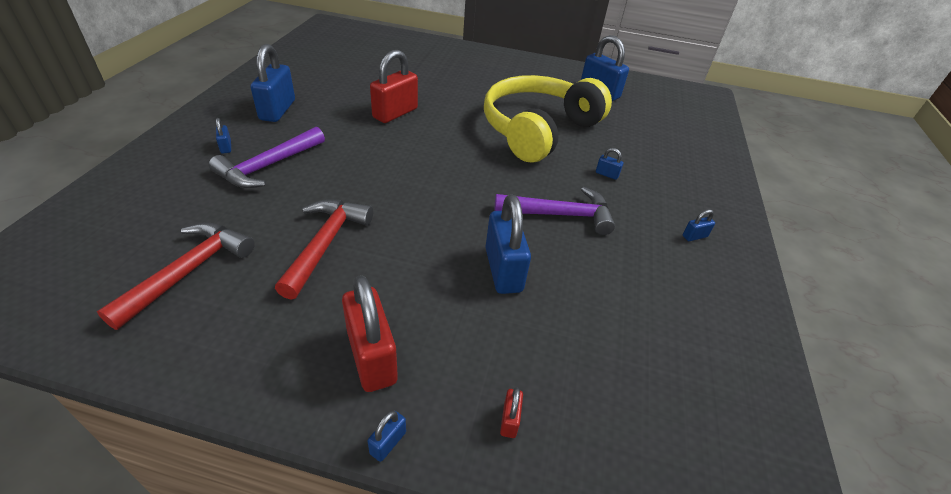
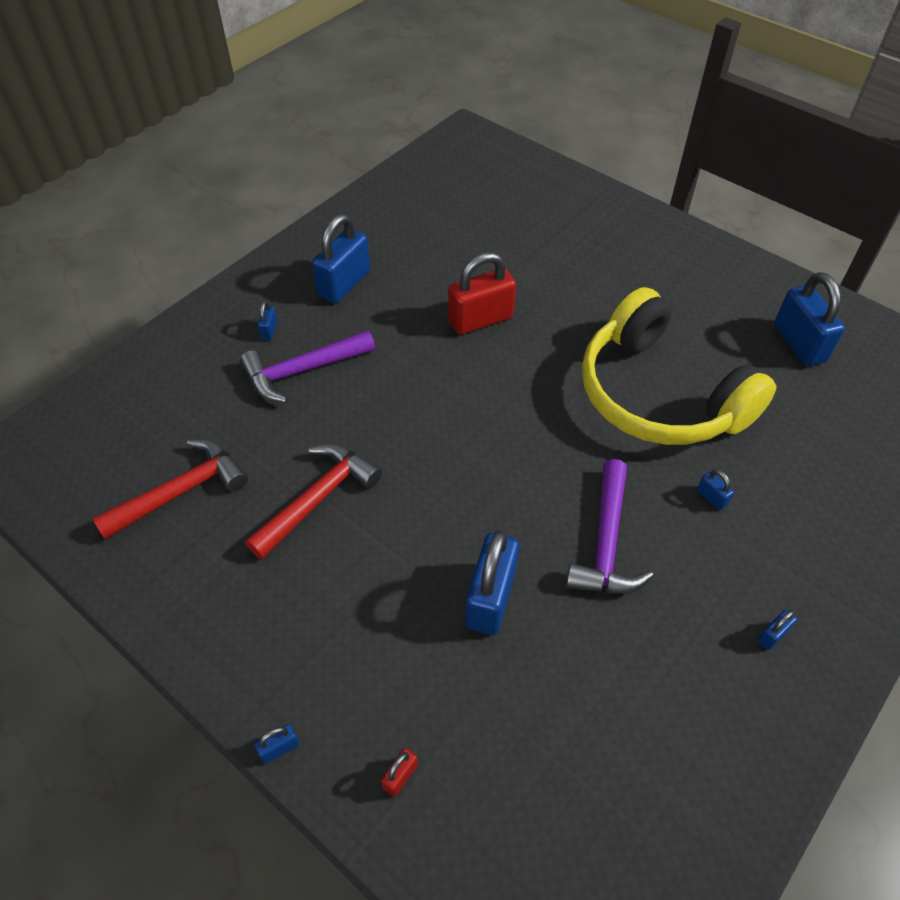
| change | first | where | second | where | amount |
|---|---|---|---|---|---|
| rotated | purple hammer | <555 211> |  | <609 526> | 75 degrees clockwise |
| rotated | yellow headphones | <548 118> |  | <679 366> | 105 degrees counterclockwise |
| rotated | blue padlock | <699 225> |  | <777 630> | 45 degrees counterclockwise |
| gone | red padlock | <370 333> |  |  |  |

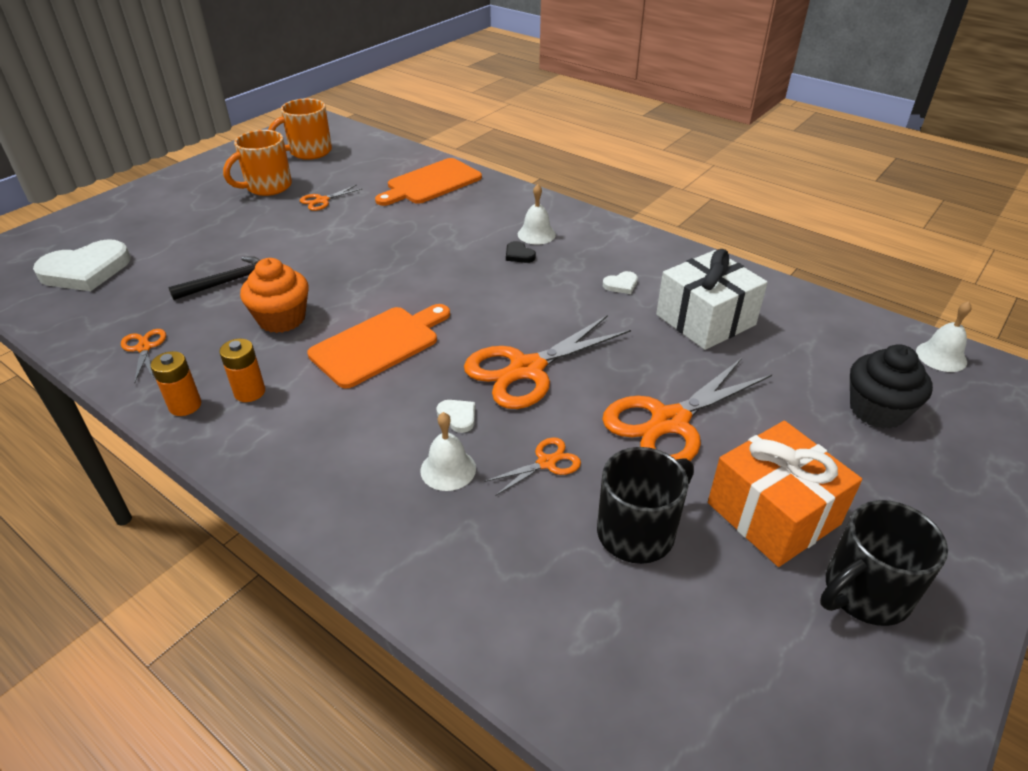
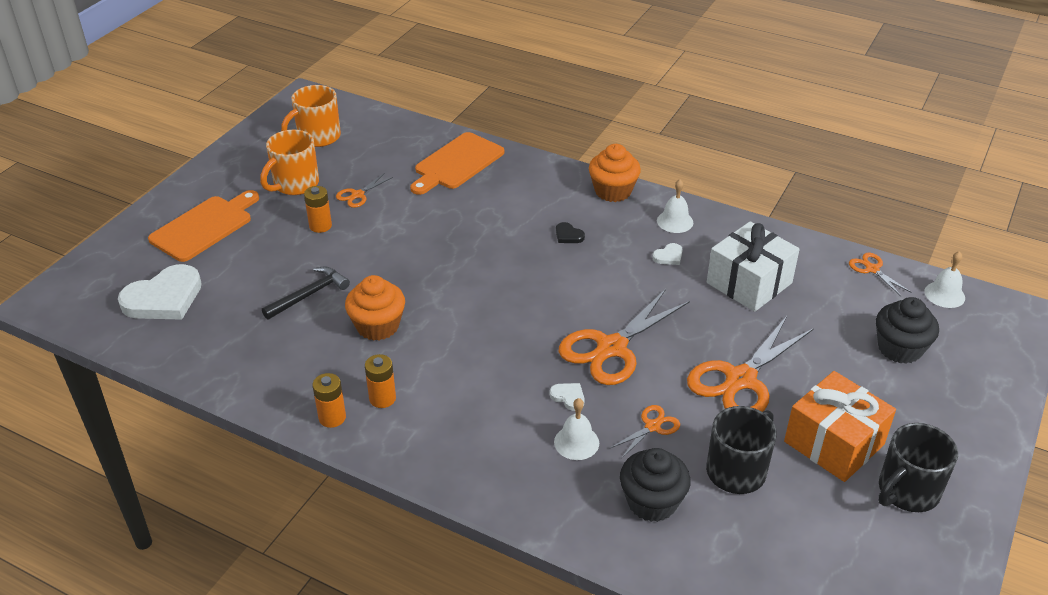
| change | first | where | second | where | amount |
|---|---|---|---|---|---|
| shifted | orange cutting board | <378 346> |  | <203 226> |  |
| new |  |  | orange battery | <318 209> |  |
| new |  |  | orange cupcake | <615 173> |  |
| new |  |  | black cupcake | <655 485> |  |
| shifted | white bell | <537 214> |  | <675 206> |  |
| shifted | orange scissors | <143 356> |  | <880 275> |  |

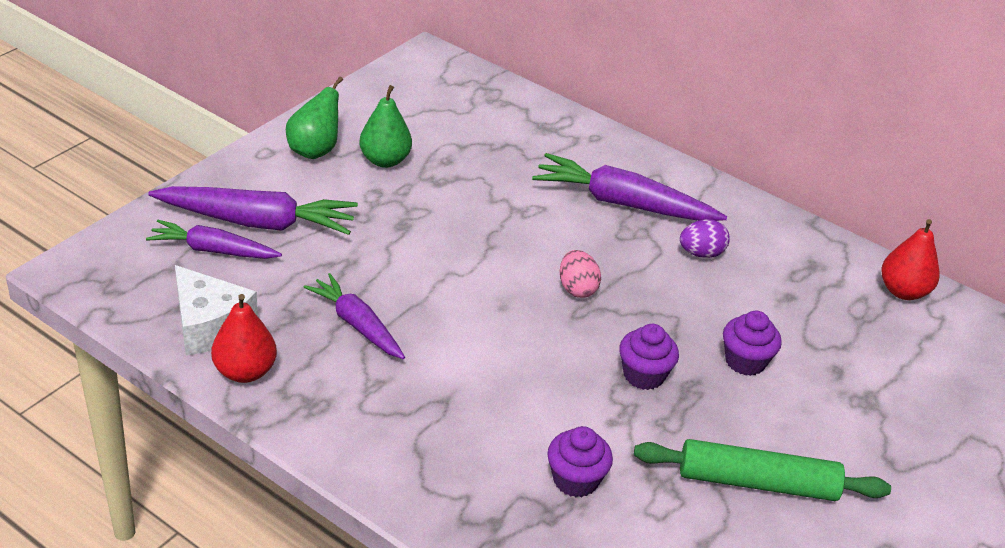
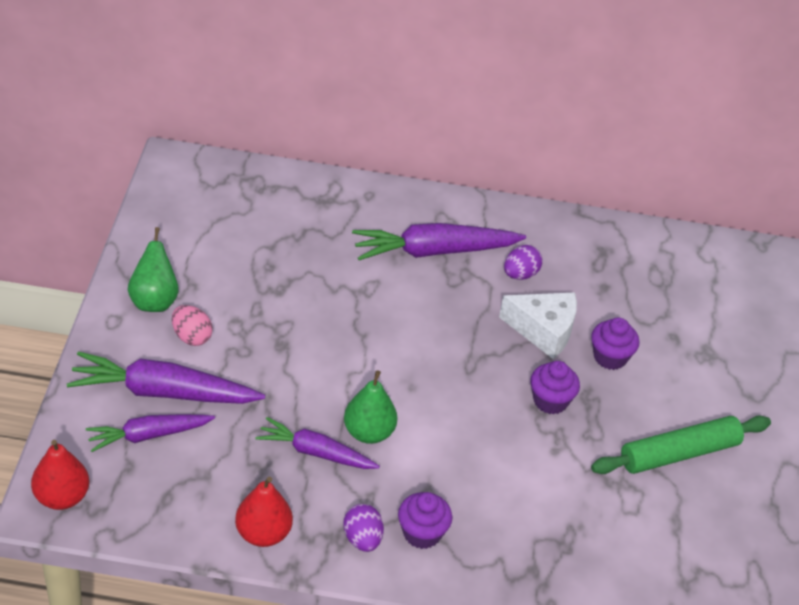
| change | first | where | second | where | amount |
|---|---|---|---|---|---|
| shifted | red pear | <910 259> |  | <60 475> |  |
| rotated | purple carrot | <253 210> |  | <166 377> | 150 degrees counterclockwise |
| shifted | pink egg | <580 274> |  | <192 325> |  |
| shifted | green pear | <385 126> |  | <370 407> |  |
| new |  |  | purple egg | <364 528> |  |
| shifted | purple cupcake | <580 461> |  | <425 520> |  |
| shifted | white cheese | <216 310> |  | <538 325> |  |

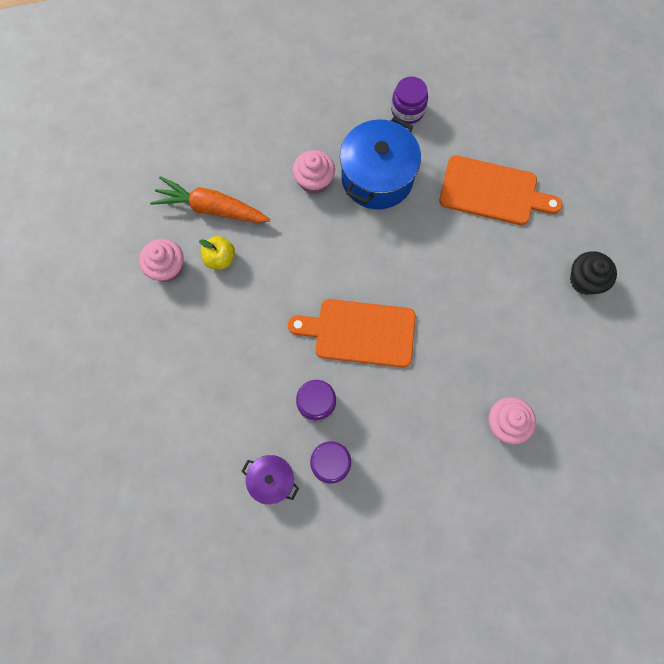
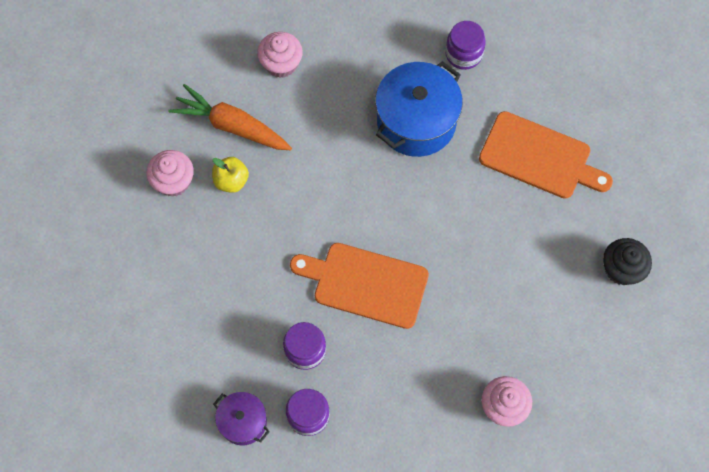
| change | first | where | second | where | amount |
|---|---|---|---|---|---|
| shifted | pink cupcake | <314 172> |  | <280 55> |  |

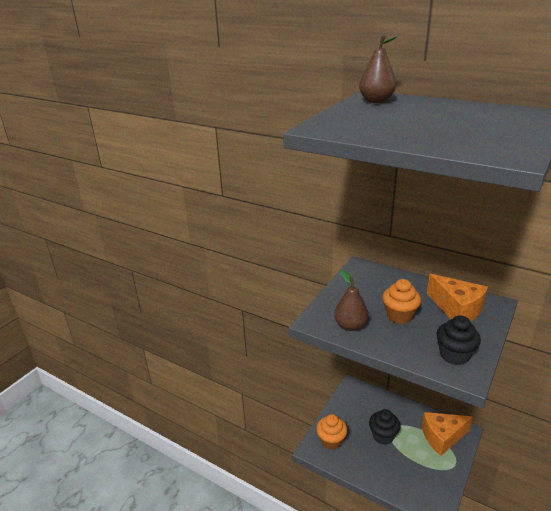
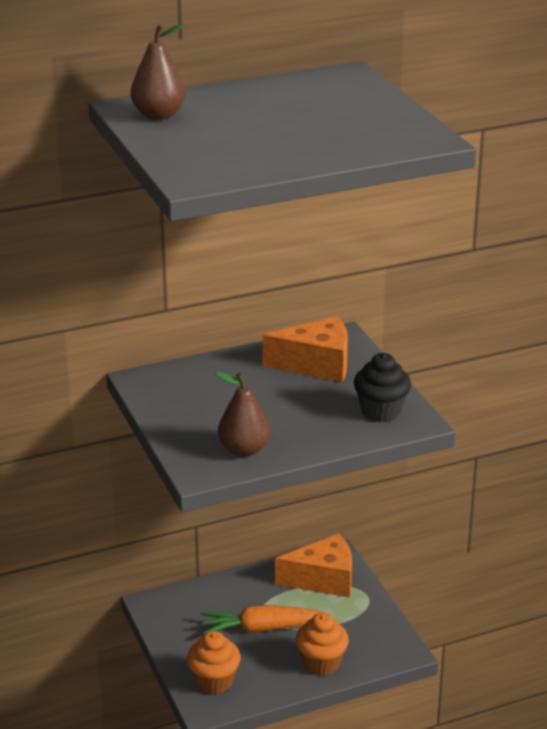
| change | first | where | second | where | amount |
|---|---|---|---|---|---|
| swapped | black cupcake | <384 427> | orange carrot | <266 620> |  |
| rotated | orange cheese | <447 434> |  | <313 565> | 120 degrees counterclockwise |
| shifted | orange cupcake | <402 301> |  | <322 644> |  |

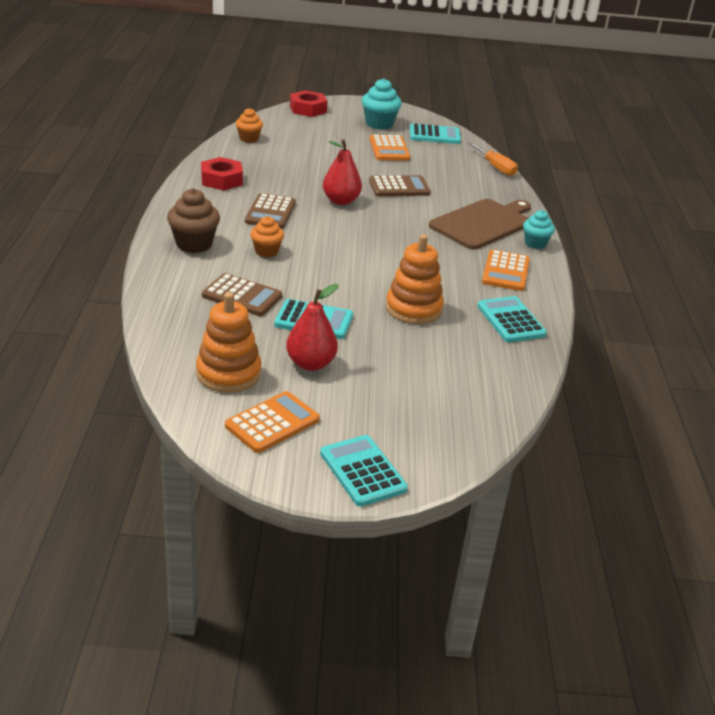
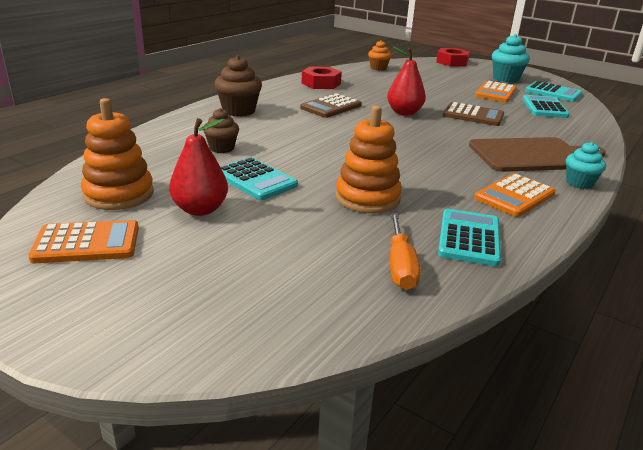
| change | first | where | second | where | amount |
|---|---|---|---|---|---|
| swapped | brown calculator | <242 294> | brown cupcake | <221 130> |  |
| shifted | orange screwdriver | <493 159> |  | <405 251> |  |
| shifted | turquoise calculator | <364 471> |  | <546 106> |  |
| gone | orange cupcake | <267 236> |  |  |  |

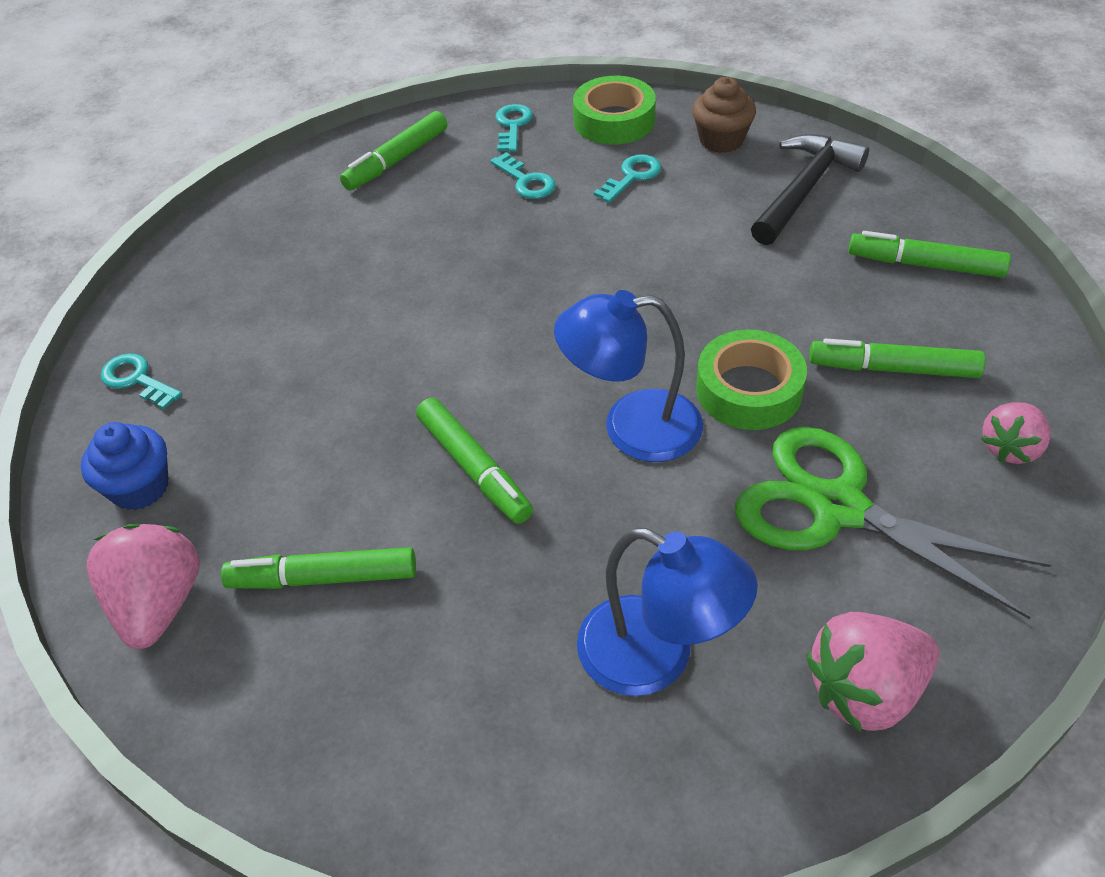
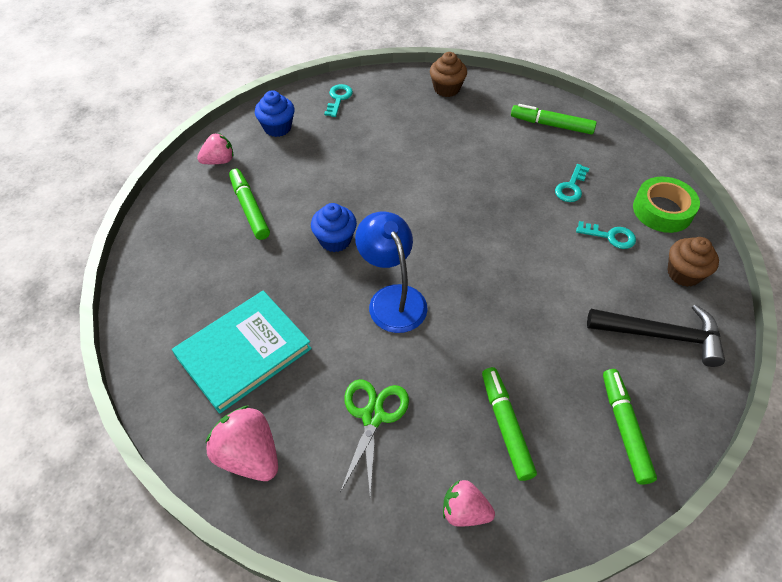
| change | first | where | second | where | amount |
|---|---|---|---|---|---|
| swapped | blue lamp | <667 612> | turquoise book | <242 352> |  |
| scaled | pink strawberry | <143 586> |  | <215 148> | x0.65 |
| swapped | green marker | <474 461> | blue cupcake | <334 227> |  |
| scaled | green scissors | <893 523> |  | <374 437> | x0.66 |
| new |  |  | brown cupcake | <448 74> |  |
| gone | turquoise key | <514 128> |  |  |  |
| gone | green tape | <751 379> |  |  |  |

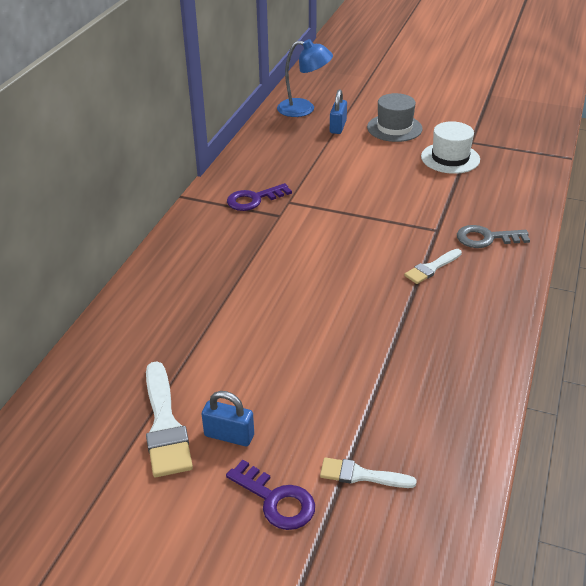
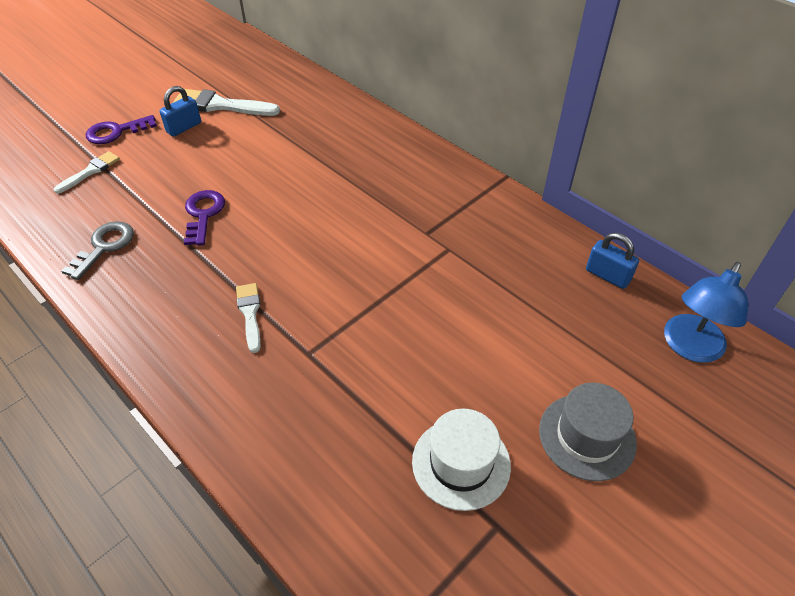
| change | first | where | second | where | amount |
|---|---|---|---|---|---|
| shifted | grey key | <493 236> |  | <97 250> |  |
| shifted | purple key | <259 197> |  | <204 218> |  |
| shifted | blue padlock | <338 111> |  | <612 261> |  |

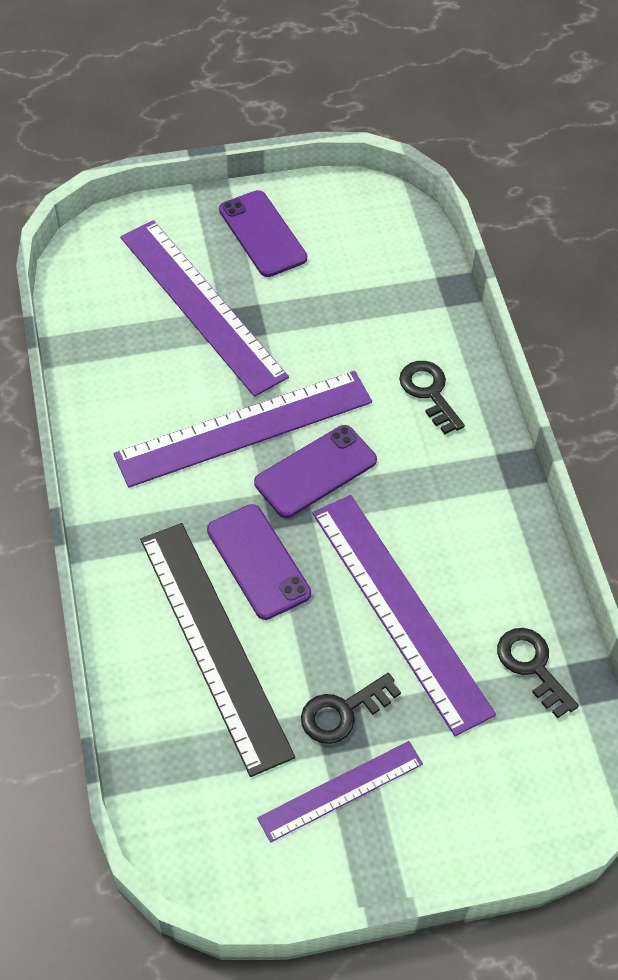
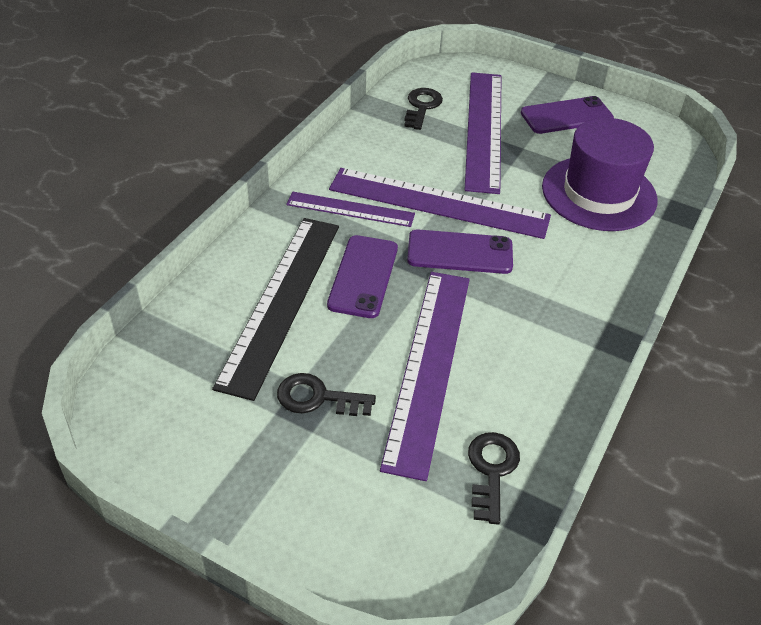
| change | first | where | second | where | amount |
|---|---|---|---|---|---|
| shifted | purple ruler | <340 792> |  | <350 209> |  |
| shifted | black key | <432 397> |  | <423 109> |  |
| rotated | purple phone | <263 233> |  | <567 115> | 60 degrees clockwise |
| new |  |  | purple hat | <600 174> |  |

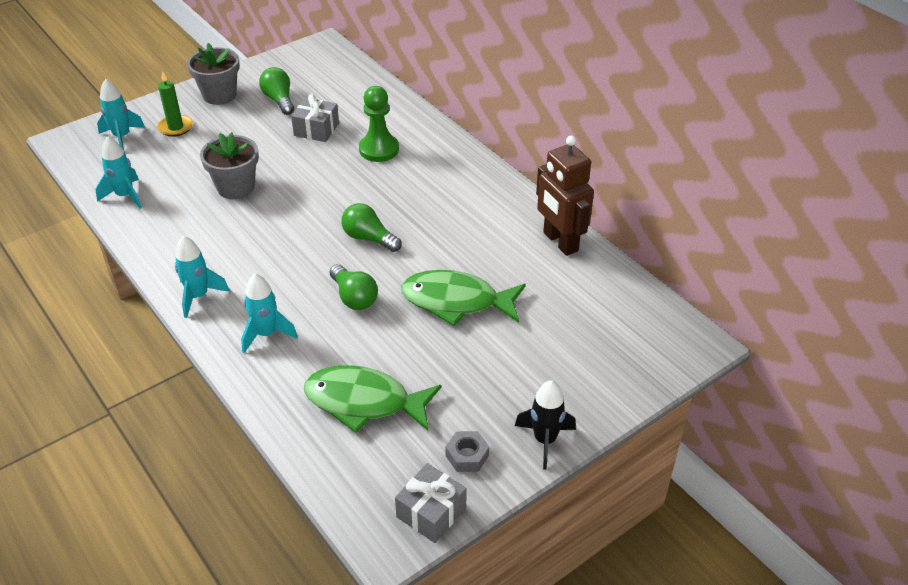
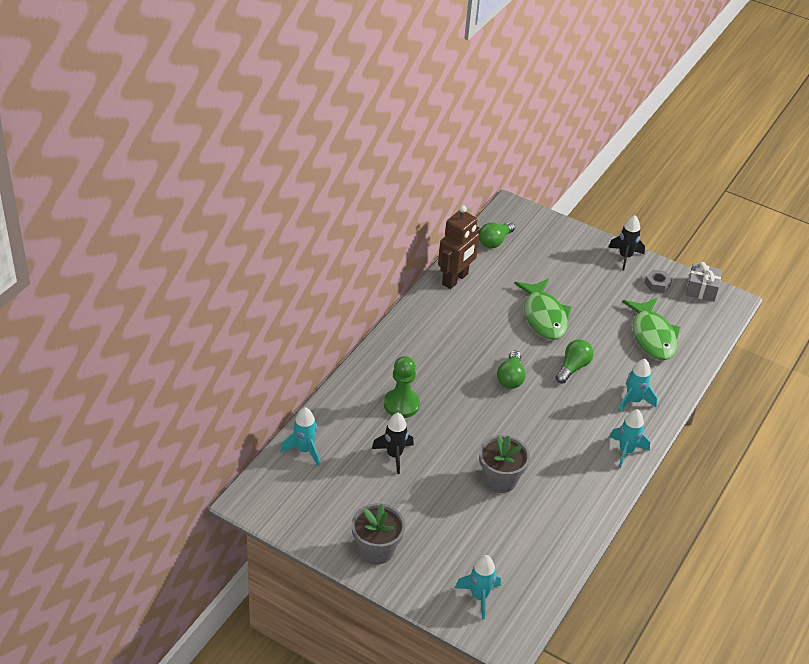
| change | first | where | second | where | amount |
|---|---|---|---|---|---|
| shifted | turquoise rocket | <118 172> |  | <300 436> |  |
| swapped | grey gift | <315 118> | black rocket | <393 443> |  |
| shifted | green light bulb | <276 91> |  | <497 235> |  |
| gone | green candle | <175 104> |  |  |  |

